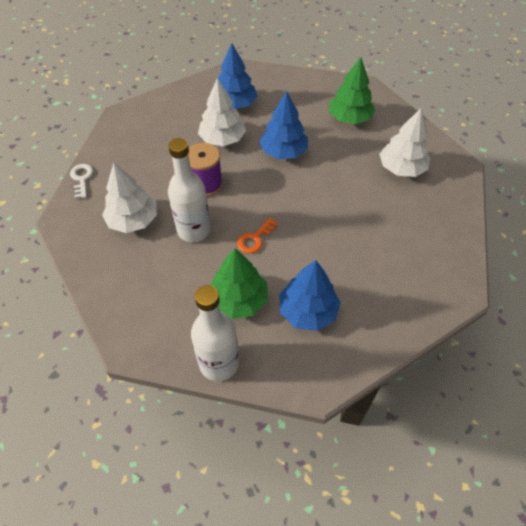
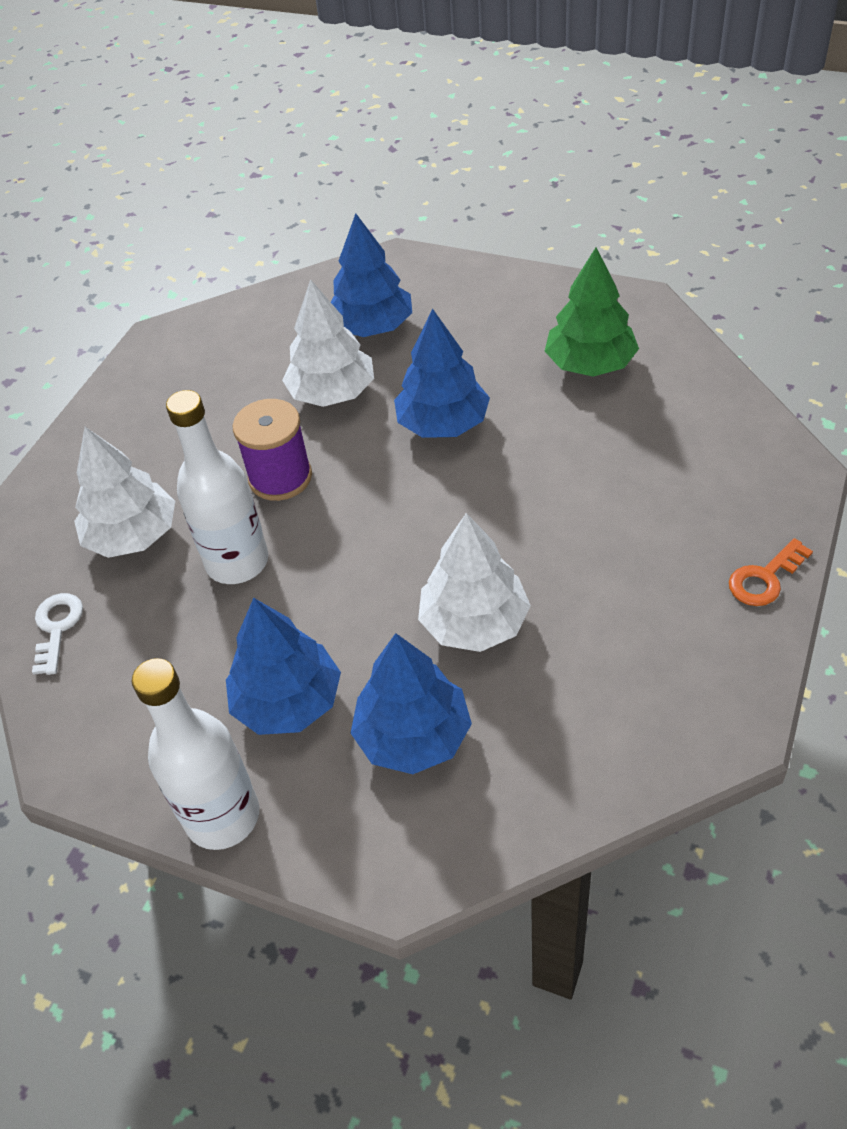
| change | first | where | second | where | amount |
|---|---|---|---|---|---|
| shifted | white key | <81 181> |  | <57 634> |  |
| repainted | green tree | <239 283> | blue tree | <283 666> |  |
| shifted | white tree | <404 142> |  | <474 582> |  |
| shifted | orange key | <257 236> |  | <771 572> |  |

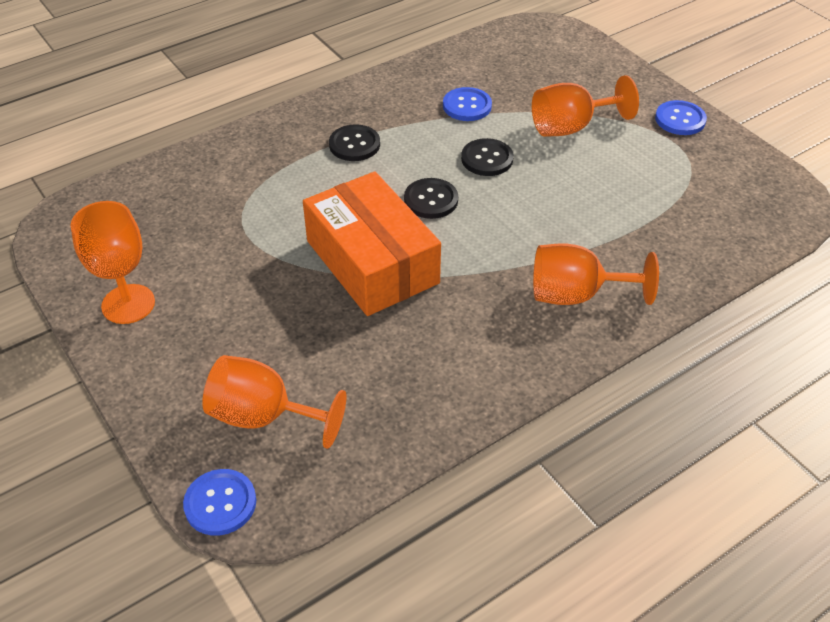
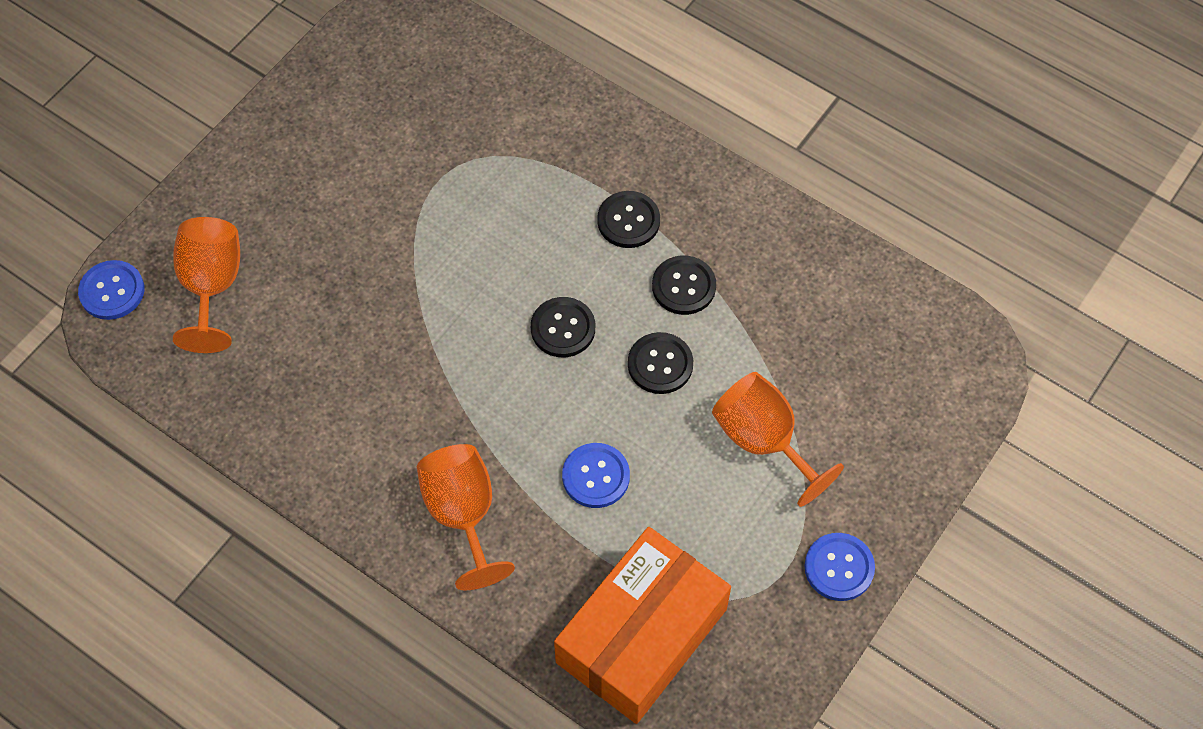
| change | first | where | second | where | amount |
|---|---|---|---|---|---|
| shifted | orange box | <372 243> |  | <642 625> |  |
| shifted | blue button | <467 104> |  | <596 475> |  |
| new |  |  | black button | <684 285> |  |
| gone | orange goblet | <113 262> |  |  |  |

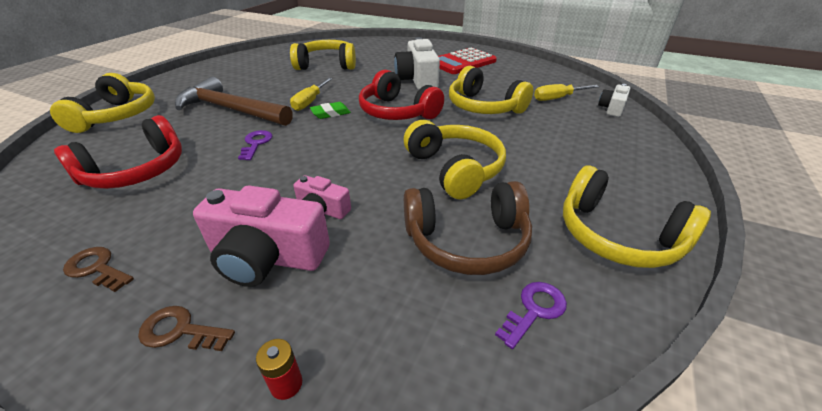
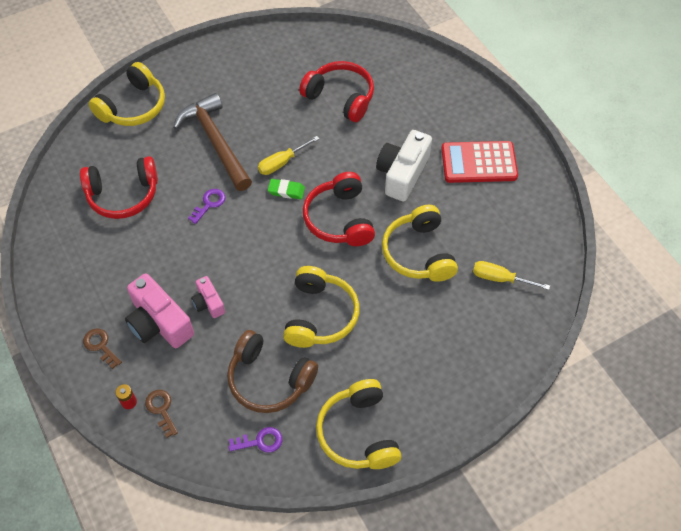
| change | first | where | second | where | amount |
|---|---|---|---|---|---|
| shifted | brown key | <98 269> |  | <161 414> |  |
| repainted | yellow headphones | <323 55> | red headphones | <336 91> |  |
| gone | white camera | <614 100> |  |  |  |

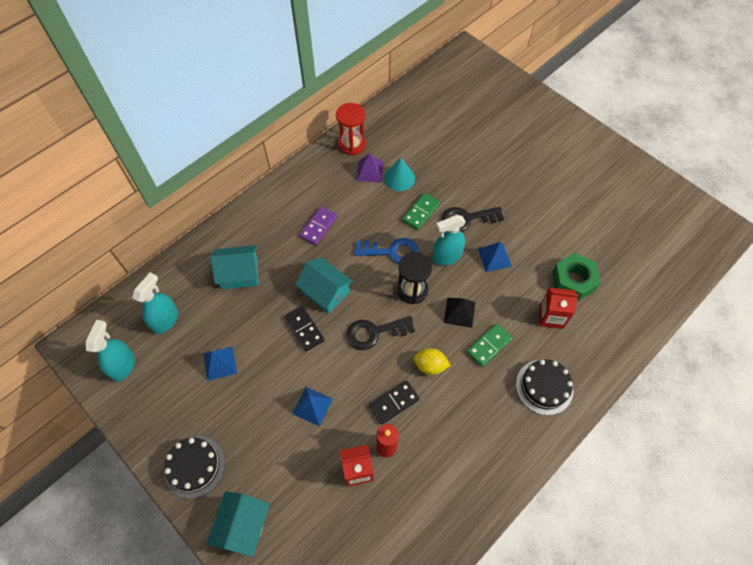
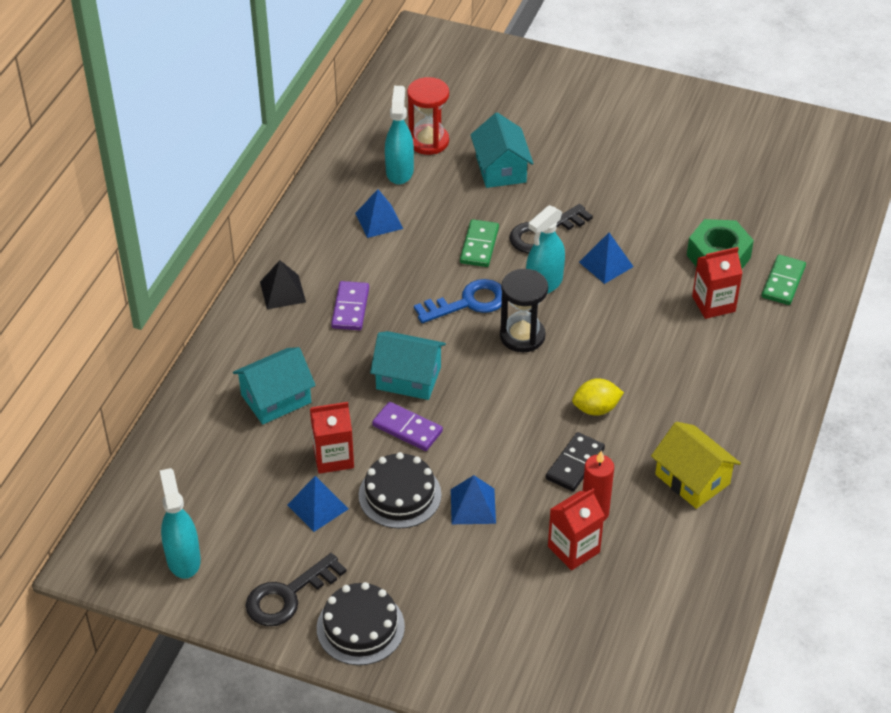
| change | first | where | second | where | amount |
|---|---|---|---|---|---|
| shifted | black key | <380 333> |  | <296 589> |  |
| shifted | black pyramid | <459 313> |  | <283 284> |  |
| new |  |  | red carton | <332 438> |  |
| repainted | purple pyramid | <369 168> | blue pyramid | <379 213> |  |
| shifted | black cake | <545 387> |  | <400 490> |  |
| repainted | black domino | <304 328> | purple domino | <407 426> |  |
| shifted | turquoise spray bottle | <155 303> |  | <399 135> |  |
| shifted | red hourglass | <351 129> |  | <428 116> |  |
| shifted | turquoise house | <238 524> |  | <502 150> |  |
| new |  |  | yellow house | <696 465> |  |
| shifted | green domino | <490 345> |  | <784 280> |  |
| gone | turquoise cone | <399 174> |  |  |  |

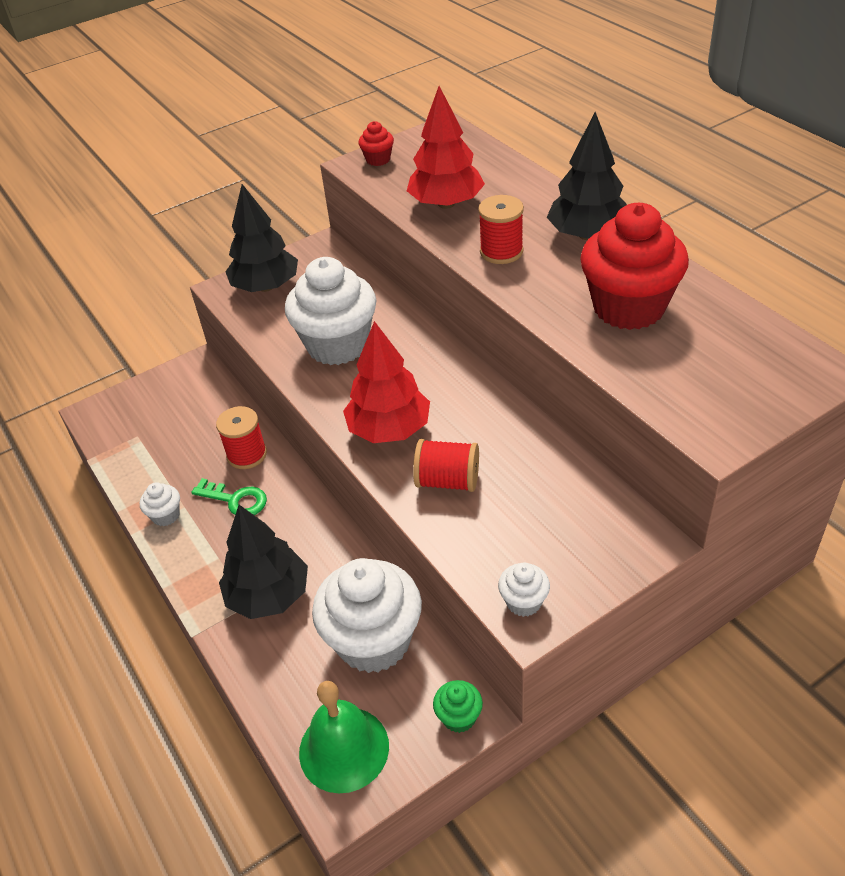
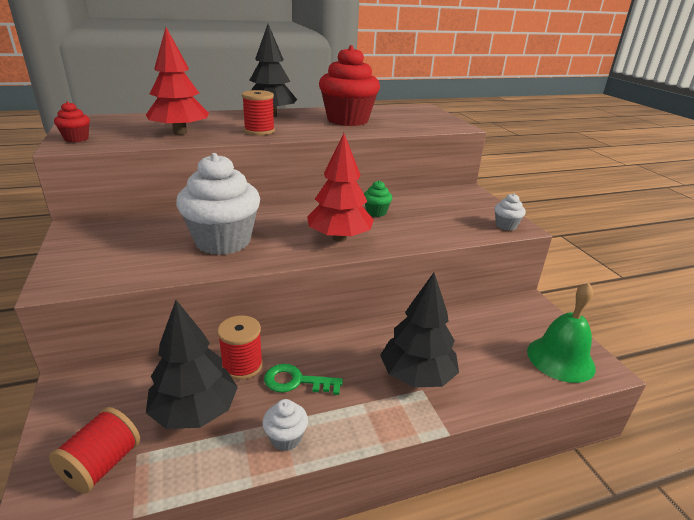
| change | first | where | second | where | amount |
|---|---|---|---|---|---|
| shifted | red spool | <446 465> |  | <94 450> |  |
| shifted | black tree | <261 238> |  | <192 364> |  |
| rotated | green key | <229 496> |  | <303 379> | 120 degrees counterclockwise |
| shifted | green cupcake | <458 706> |  | <378 198> |  |
| gone | white cupcake | <367 615> |  |  |  |

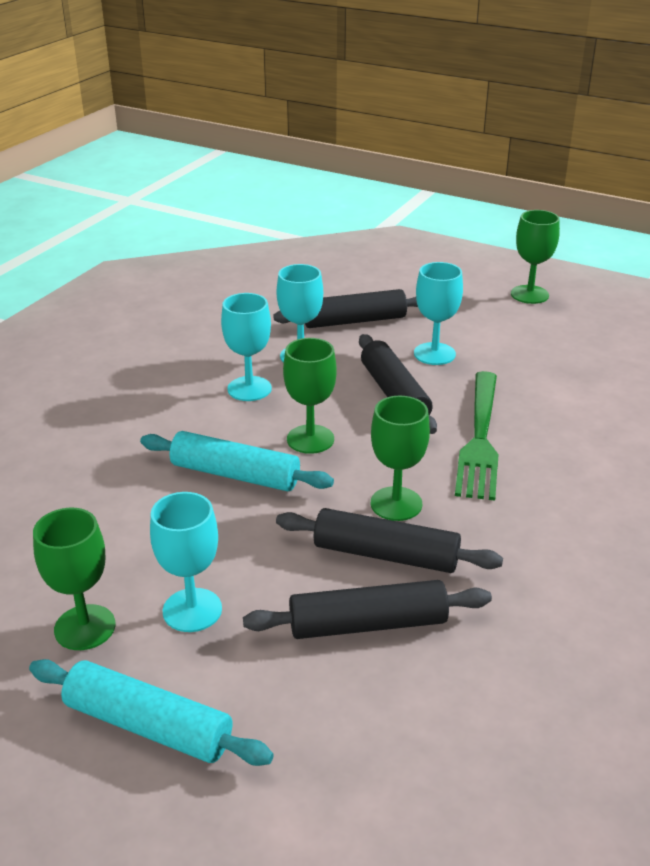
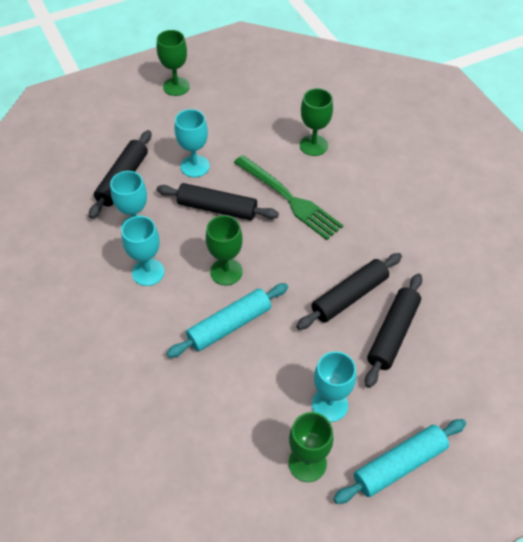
| change | first | where | second | where | amount |
|---|---|---|---|---|---|
| shifted | green goblet | <400 458> |  | <316 122> |  |

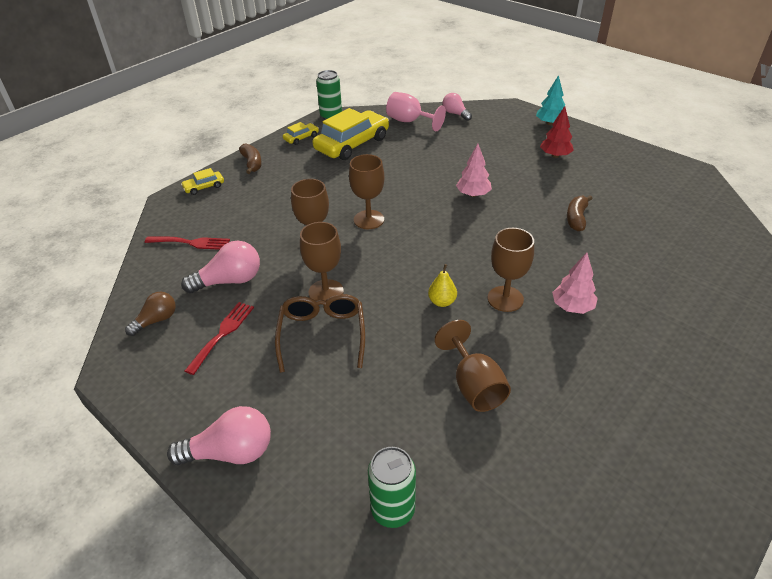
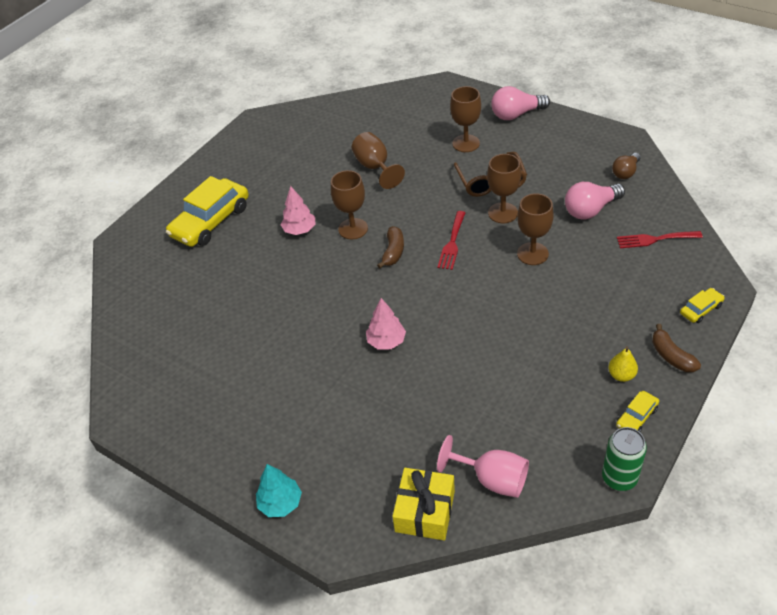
| change | first | where | second | where | amount |
|---|---|---|---|---|---|
| shifted | yellow car | <351 134> |  | <207 211> |  |
| shifted | brown banana | <580 213> |  | <390 247> |  |
| swapped | pink light bulb | <457 107> | yellow gift | <423 504> |  |
| shifted | red fork | <219 338> |  | <451 240> |  |
| shifted | brown goblet | <366 191> |  | <465 119> |  |
| shifted | yellow pear | <442 285> |  | <623 364> |  |
| gone | green can | <392 487> |  |  |  |
| gone | red tree | <557 132> |  |  |  |

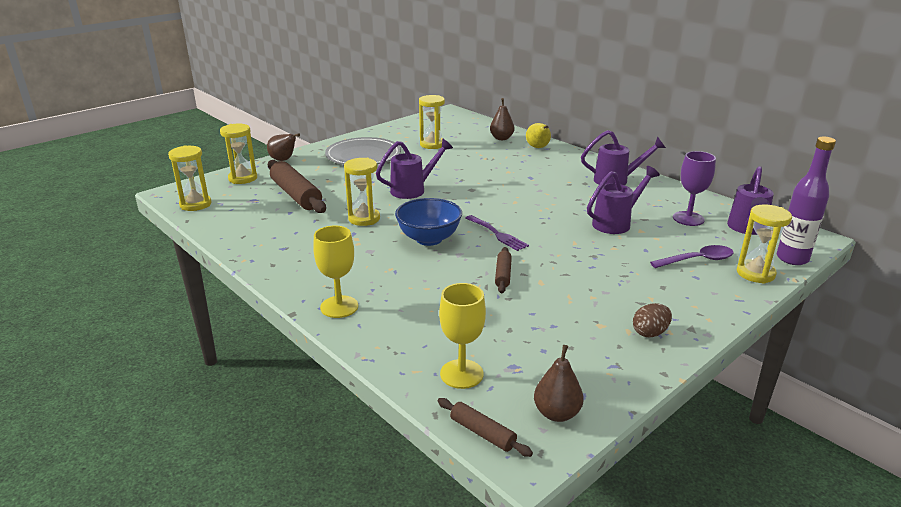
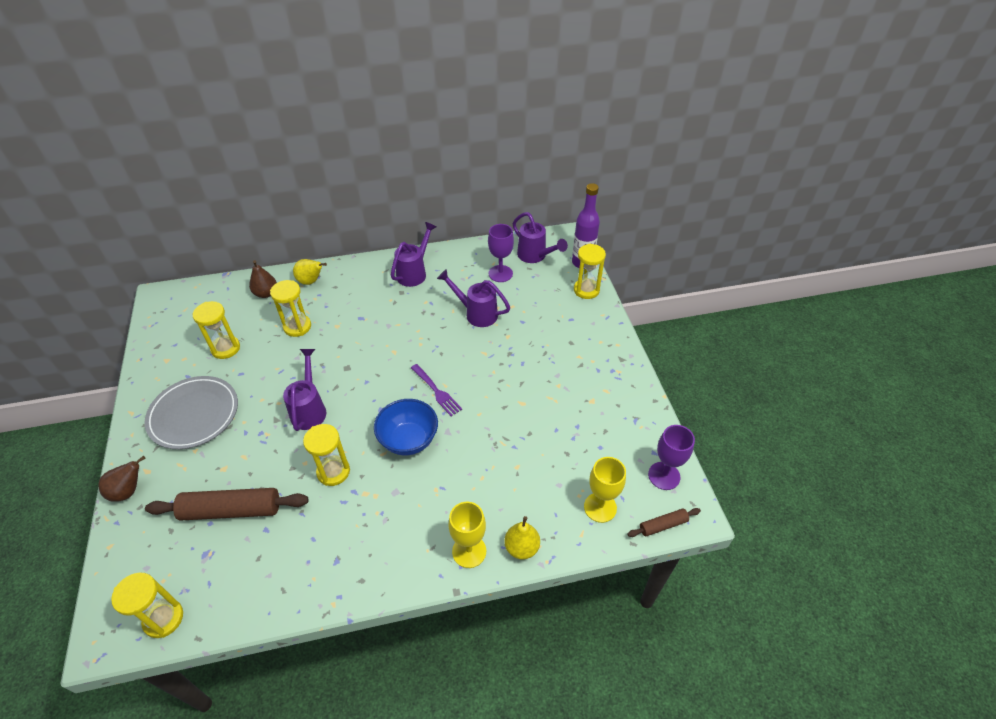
| change | first | where | second | where | amount |
|---|---|---|---|---|---|
| shifted | yellow hourglass | <238 153> |  | <290 308> |  |
| rotated | purple fork | <497 233> |  | <436 390> | 60 degrees clockwise |
| rotated | purple watering can | <623 200> |  | <473 298> | 60 degrees counterclockwise |
| new |  |  | yellow pear | <522 537> |  |
| swapped | brown pear | <559 383> | purple goblet | <671 457> |  |
| gone | brown rolling pin | <503 270> |  |  |  |
| gone | brown egg | <652 320> |  |  |  |
| gone | purple spoon | <692 256> |  |  |  |

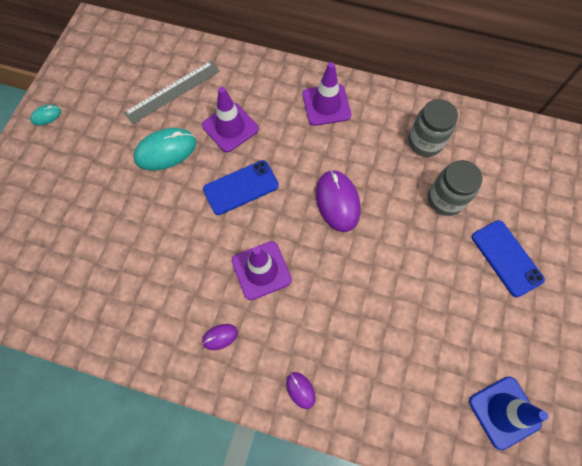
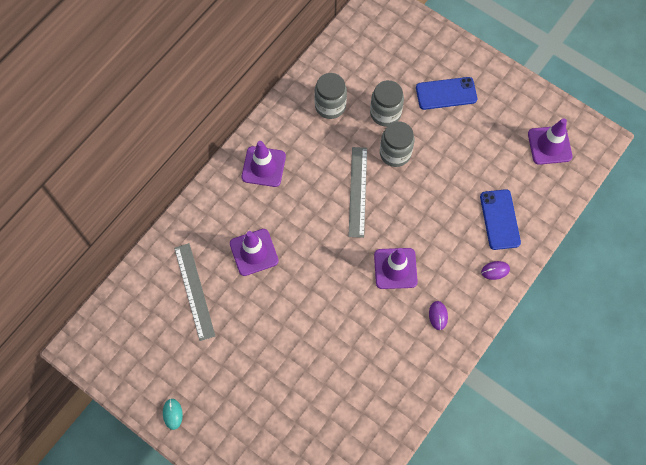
| change | first | where | second | where | amount |
|---|---|---|---|---|---|
| swapped | purple mouse | <338 201> | grey ruler | <357 192> |  |
| new |  |  | grey jar | <397 144> |  |
| shifted | blue phone | <241 187> |  | <500 219> |  |
| repainted | blue traffic cone | <508 413> | purple traffic cone | <550 141> |  |
| gone | turquoise mouse | <165 149> |  |  |  |

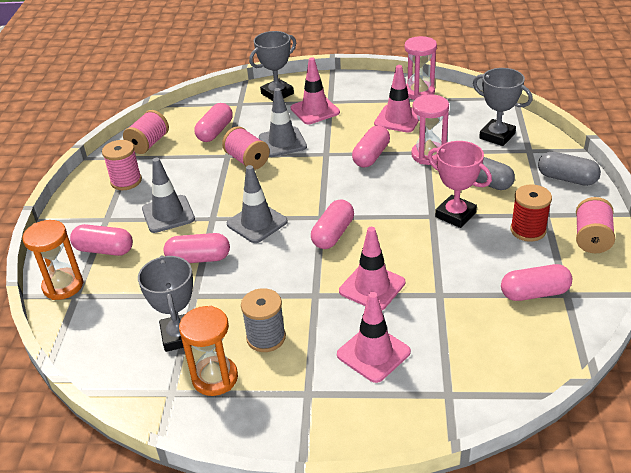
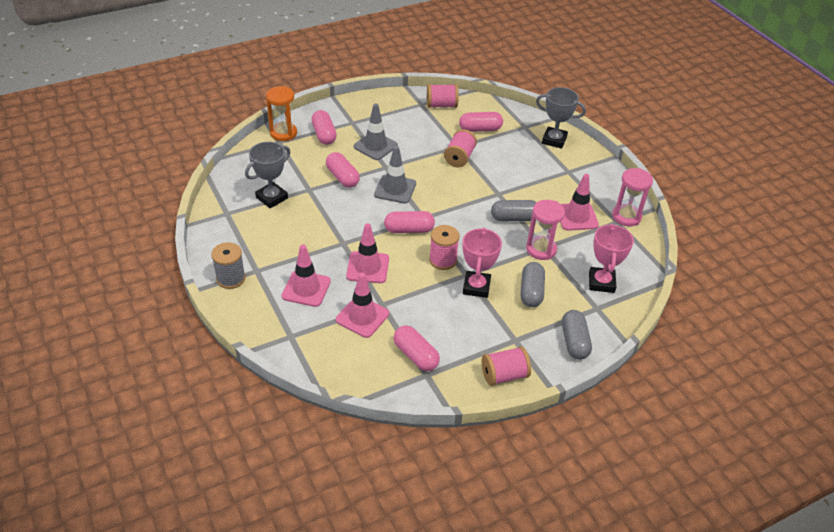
| change | first | where | second | where | amount |
|---|---|---|---|---|---|
| shifted | grey spool | <263 320> |  | <228 265> |  |
| shifted | pink traffic cone | <315 90> |  | <362 305> |  |
| shifted | pink spool | <122 165> |  | <444 247> |  |
| repainted | pink capsule | <371 146> | grey capsule | <514 210> |  |
| repainted | grey trophy | <503 107> | pink trophy | <611 258> |  |
| gone | orange hourglass | <208 351> |  |  |  |
| gone | grey traffic cone | <283 122> |  |  |  |
| gone | red spool | <531 213> |  |  |  |

